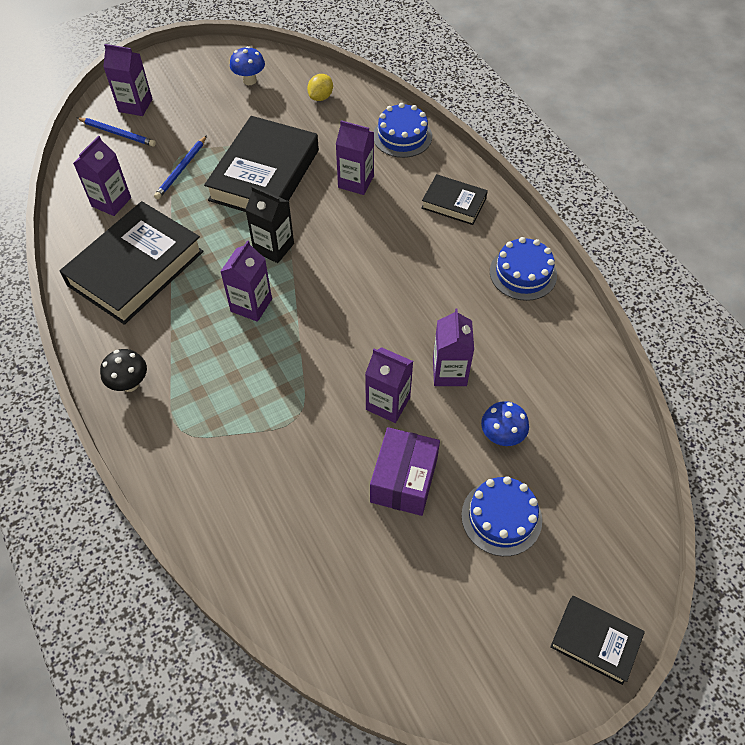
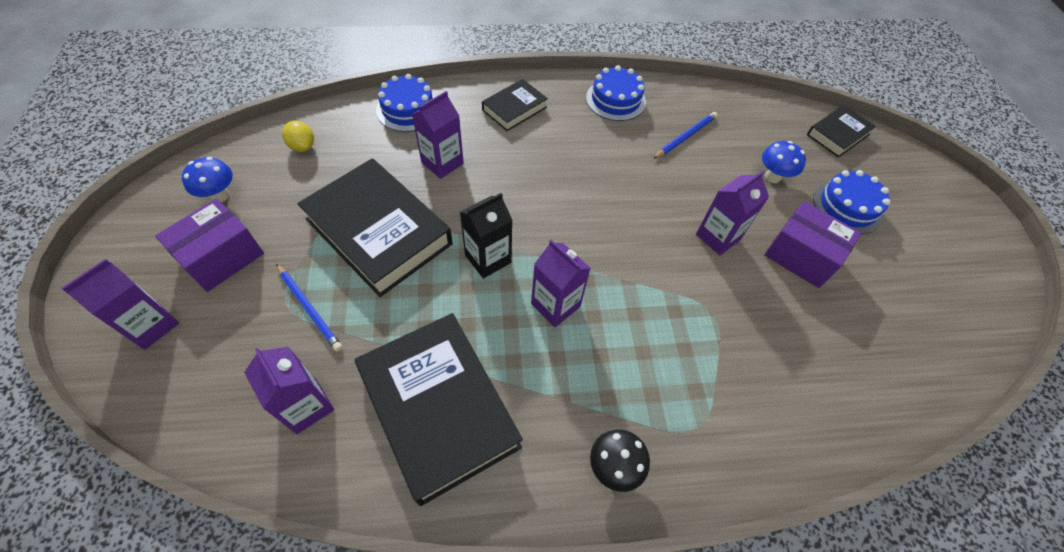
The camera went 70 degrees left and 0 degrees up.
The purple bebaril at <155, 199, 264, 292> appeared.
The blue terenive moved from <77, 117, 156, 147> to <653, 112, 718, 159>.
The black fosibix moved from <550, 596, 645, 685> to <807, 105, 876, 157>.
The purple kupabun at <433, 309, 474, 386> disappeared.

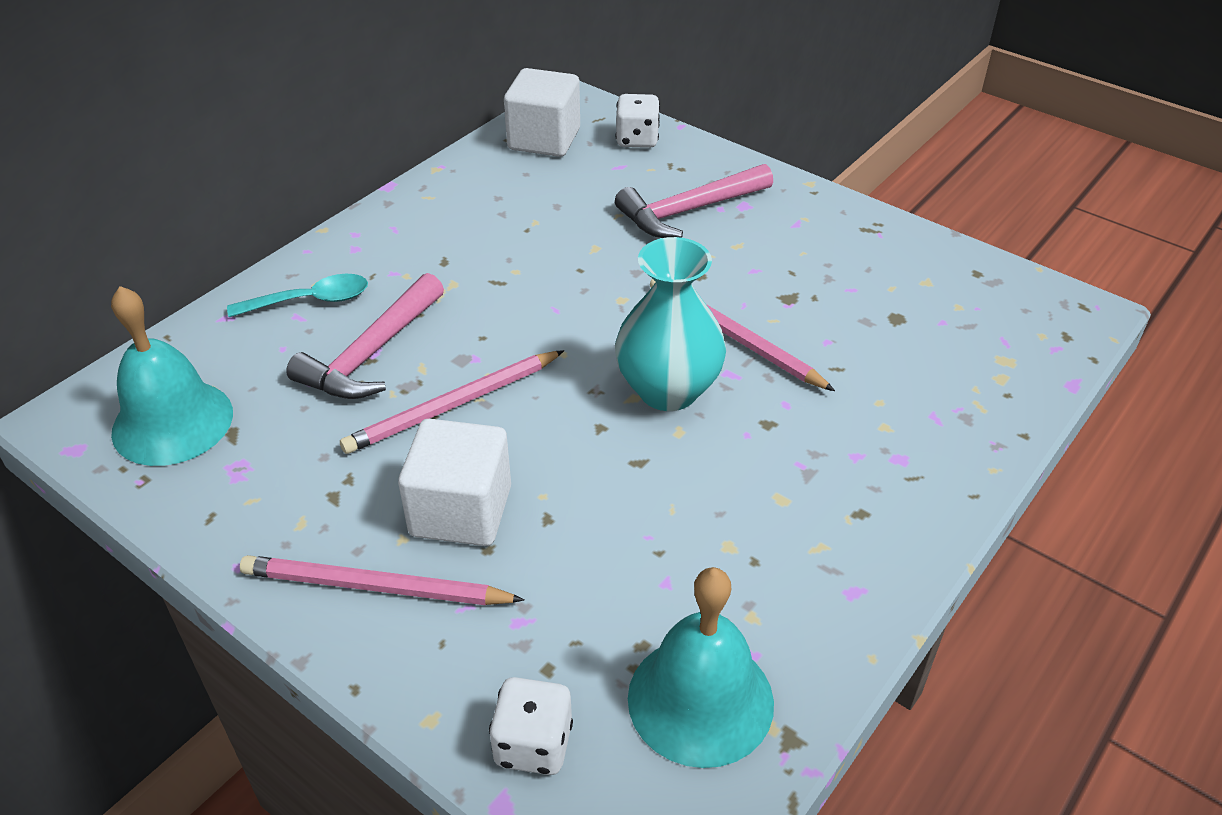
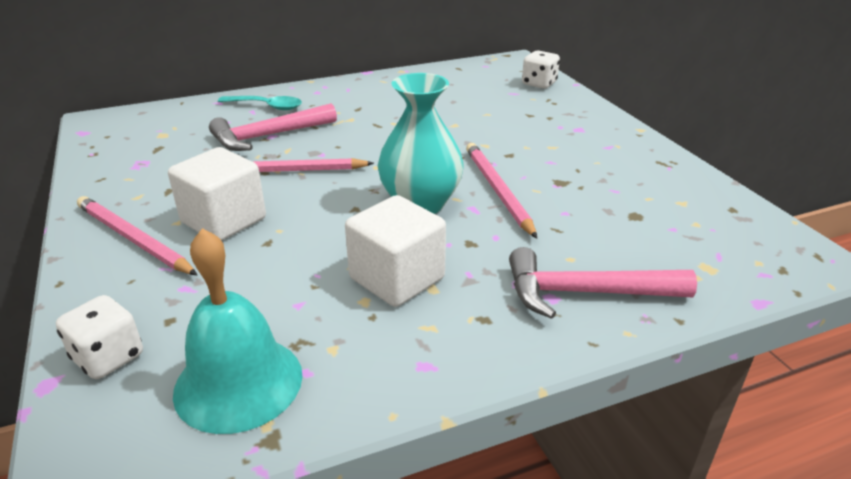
The camera went 30 degrees right and 10 degrees down.
The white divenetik moved from <504, 68, 580, 157> to <345, 195, 446, 307>.
The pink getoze moved from <615, 164, 773, 238> to <509, 247, 697, 319>.
The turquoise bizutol at <111, 286, 233, 466> disappeared.

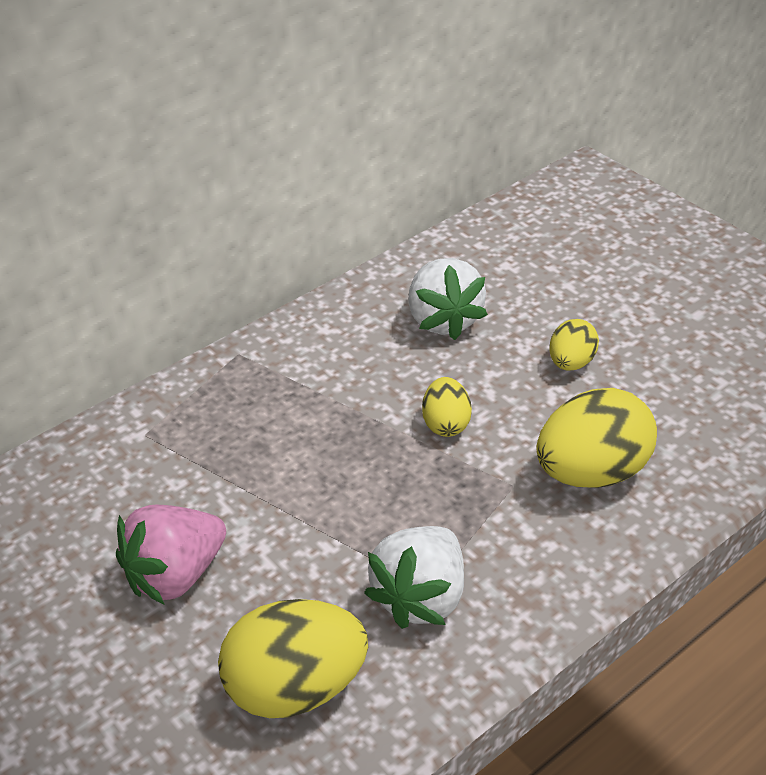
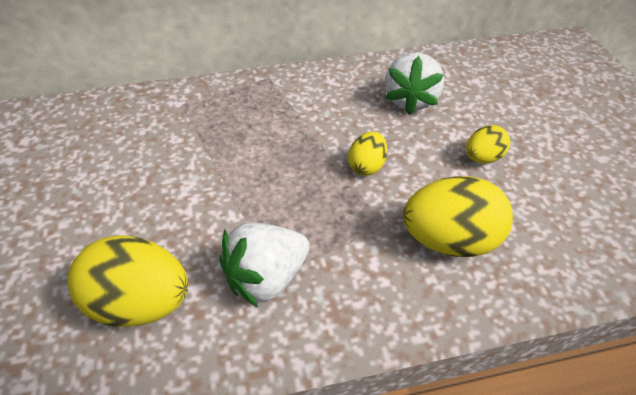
The camera went 25 degrees right and 5 degrees up.
The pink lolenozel at <116, 505, 226, 605> disappeared.

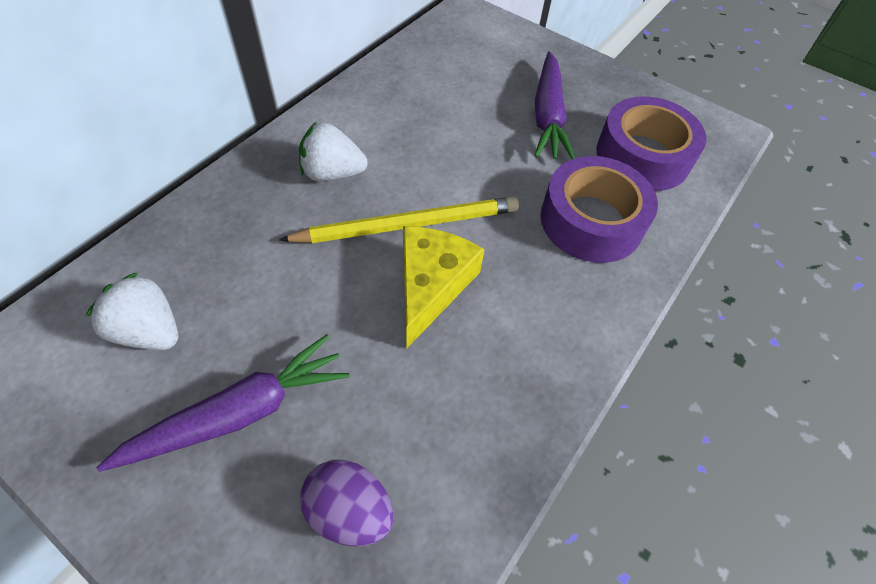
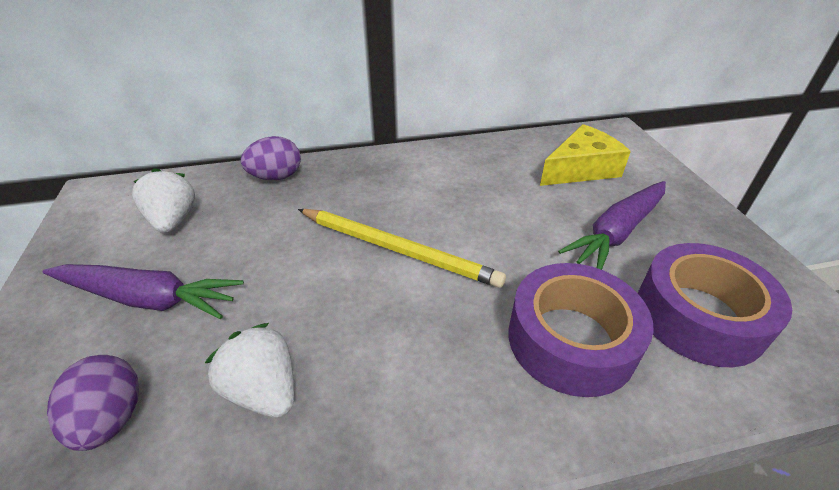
The camera went 45 degrees right and 15 degrees down.
The white lolenozel moved from <299, 121, 368, 181> to <205, 323, 294, 418>.
The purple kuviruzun at <241, 136, 301, 180> appeared.
The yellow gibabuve moved from <403, 226, 485, 349> to <540, 124, 631, 186>.

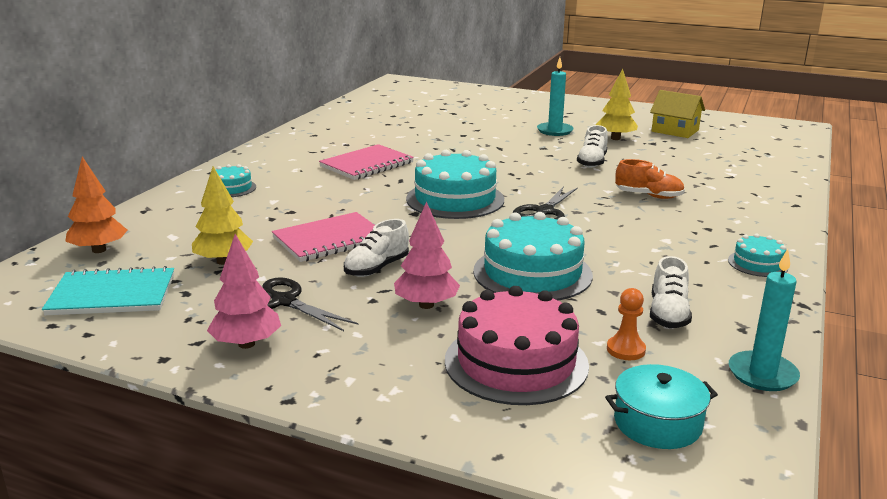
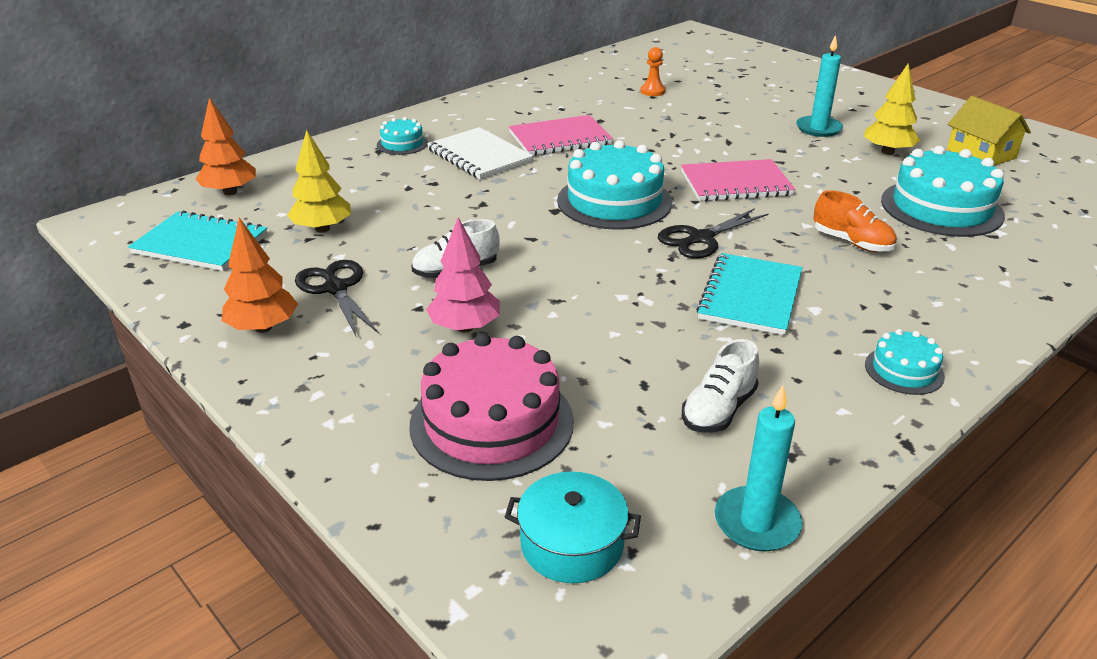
The camera went 25 degrees right and 10 degrees up.
The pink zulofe at <207, 234, 281, 349> became the orange zulofe at <222, 217, 298, 333>.
The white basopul at <427, 127, 533, 179> appeared.
The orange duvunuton moved from <607, 288, 646, 360> to <641, 47, 665, 96>.
The pink basopul moved from <272, 212, 375, 262> to <681, 159, 795, 201>.
The turquoise basopul at <696, 253, 803, 335> appeared.
The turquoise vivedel moved from <473, 212, 593, 300> to <881, 146, 1005, 237>.
The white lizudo at <577, 125, 608, 168> disappeared.

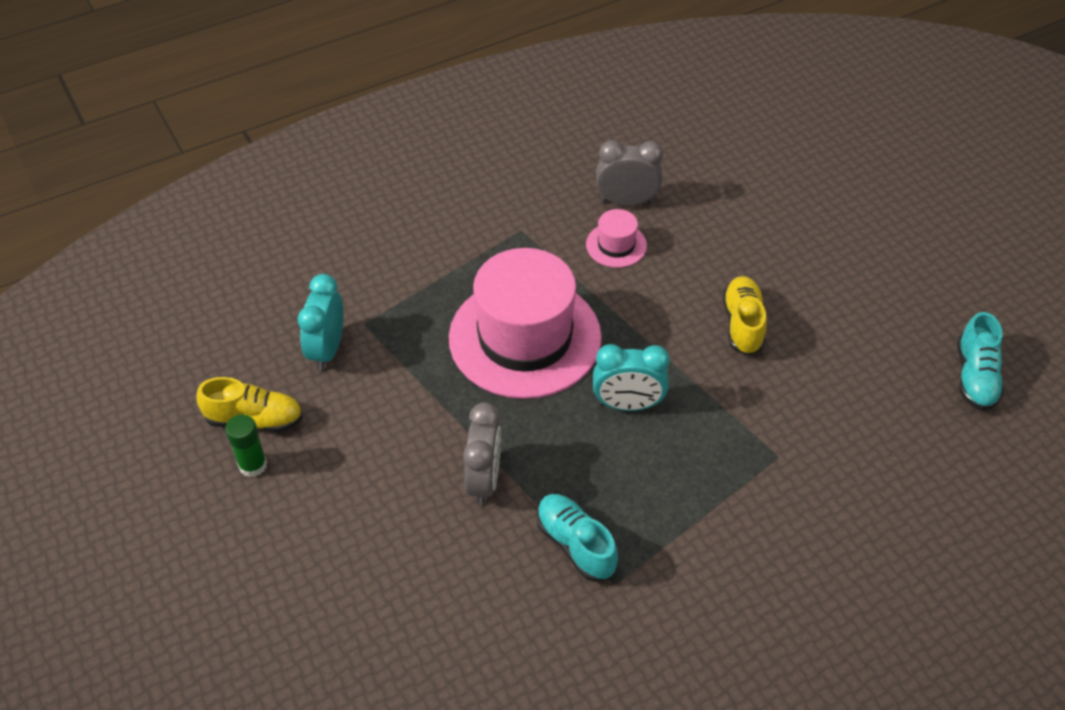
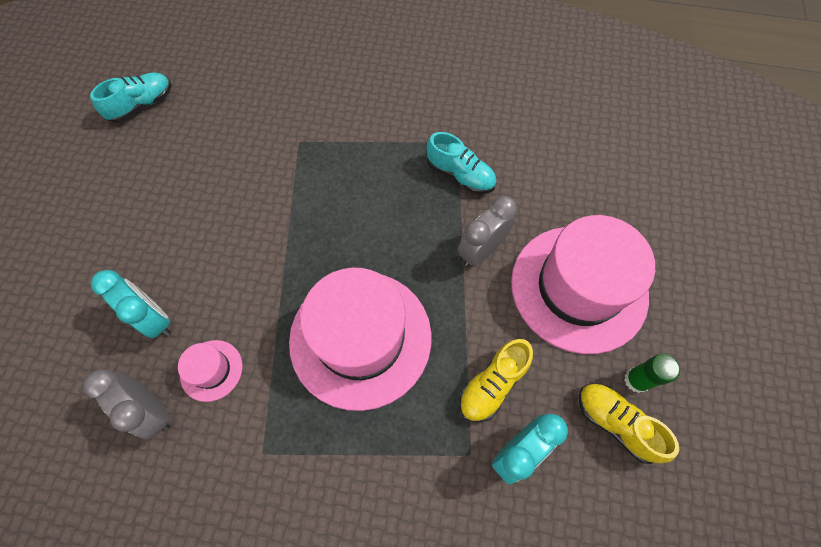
The camera went 140 degrees left and 15 degrees up.
The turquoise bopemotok moved from <593, 344, 670, 411> to <91, 270, 171, 338>.
The turquoise lizudo at <537, 494, 618, 582> turned 60 degrees counterclockwise.
The yellow lizudo moved from <723, 276, 767, 356> to <459, 339, 533, 422>.
The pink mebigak at <511, 215, 655, 354> appeared.

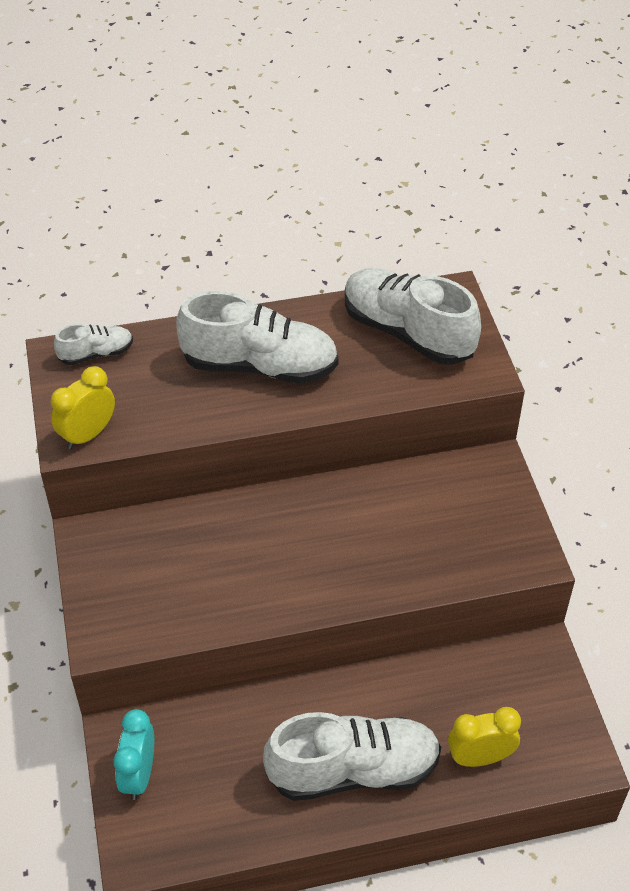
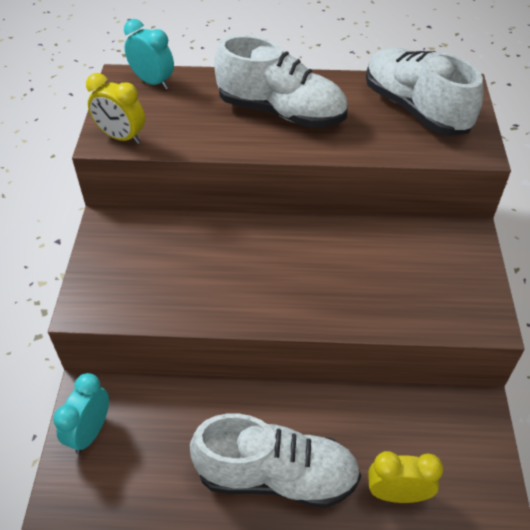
The camera went 15 degrees right and 0 degrees up.
The yellow bopemotok at <51, 366, 115, 449> turned 120 degrees counterclockwise.
The white lizudo at <54, 324, 133, 365> was replaced by the turquoise bopemotok at <124, 19, 174, 89>.

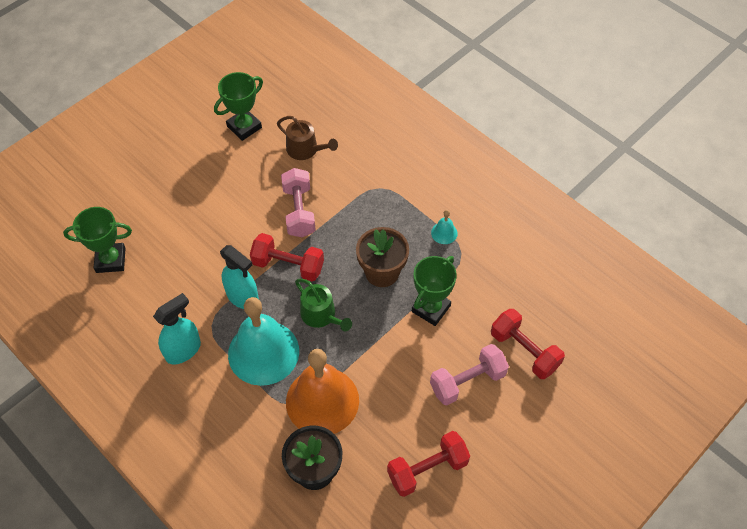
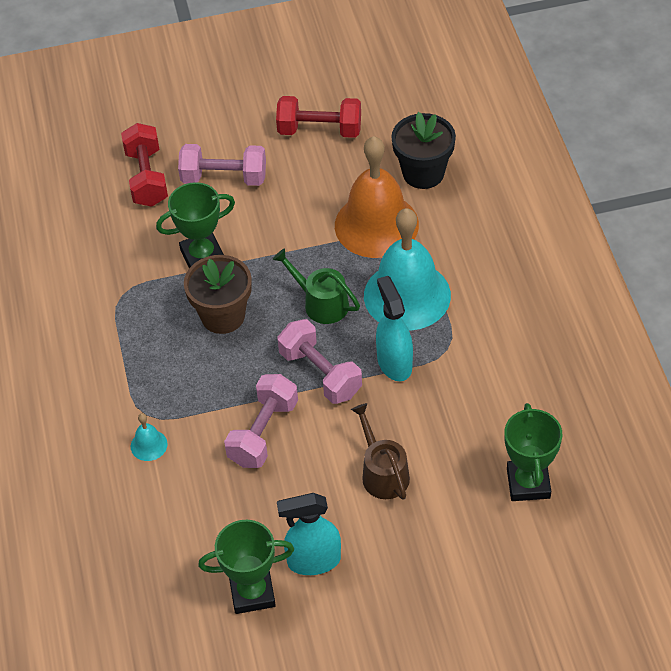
The camera went 145 degrees left and 5 degrees down.
The turquoise bizutol moved from <431, 210, 458, 244> to <131, 413, 168, 461>.
The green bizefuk at <295, 279, 352, 331> turned 45 degrees counterclockwise.
The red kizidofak at <250, 233, 324, 282> became the pink kizidofak at <277, 319, 362, 404>.
The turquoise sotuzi moved from <153, 293, 201, 365> to <277, 493, 341, 575>.
The brown bizefuk moved from <277, 116, 338, 160> to <351, 403, 410, 500>.
The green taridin at <63, 207, 132, 273> turned 60 degrees clockwise.

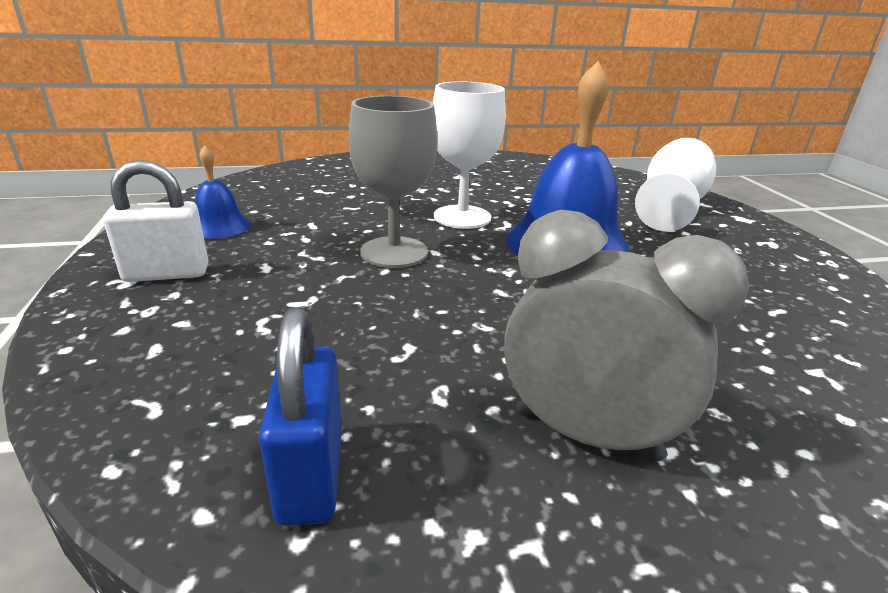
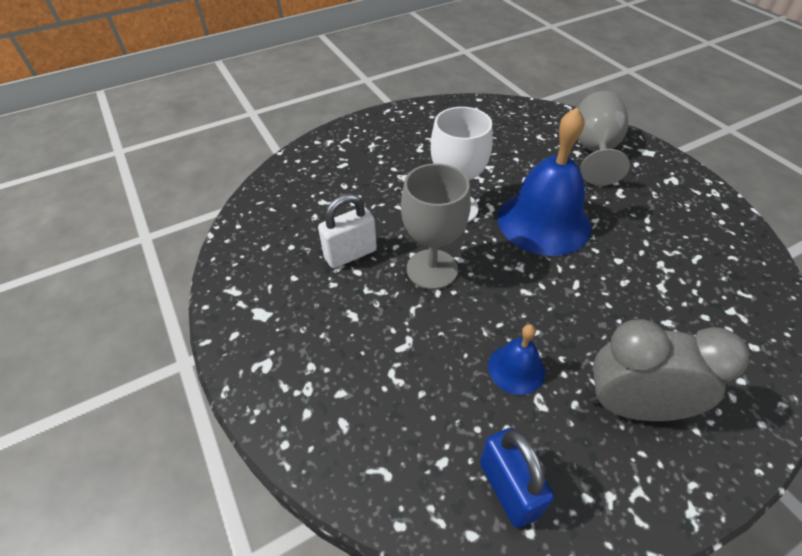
The camera went 15 degrees left and 20 degrees up.
The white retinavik moved from <103, 160, 209, 282> to <318, 193, 377, 268>.
The blue bizutol moved from <195, 145, 250, 239> to <488, 324, 545, 395>.
The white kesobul at <635, 138, 716, 232> became the grey kesobul at <578, 91, 630, 186>.

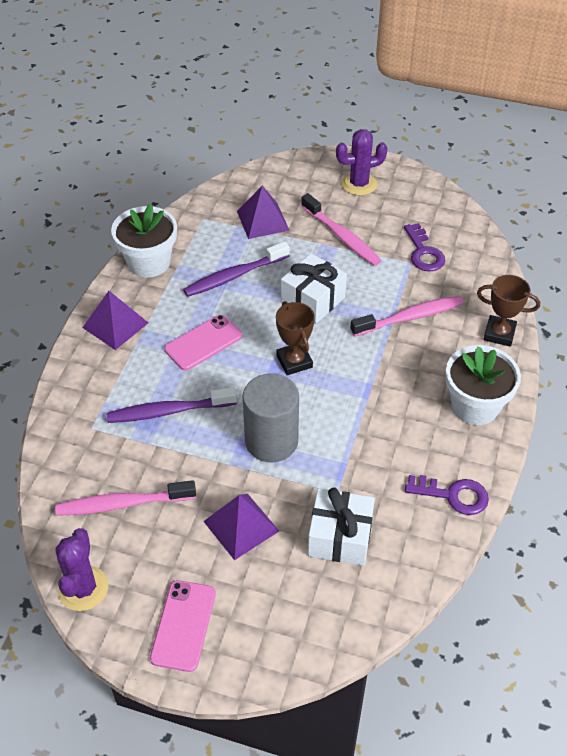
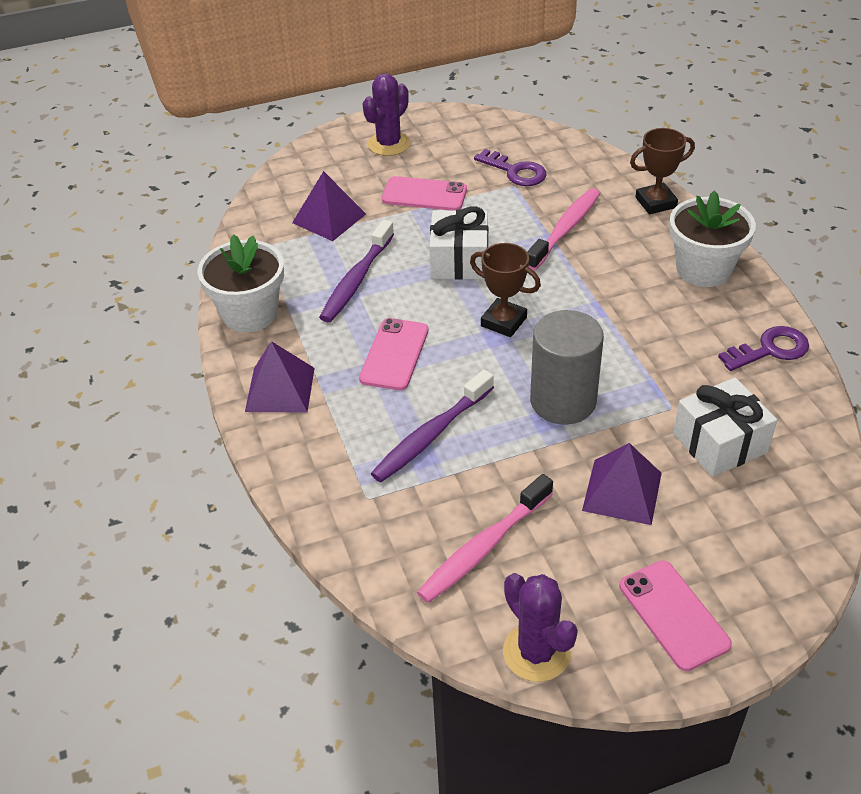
The camera went 35 degrees left and 5 degrees down.
The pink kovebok at <301, 193, 381, 266> was replaced by the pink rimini at <382, 176, 467, 210>.

